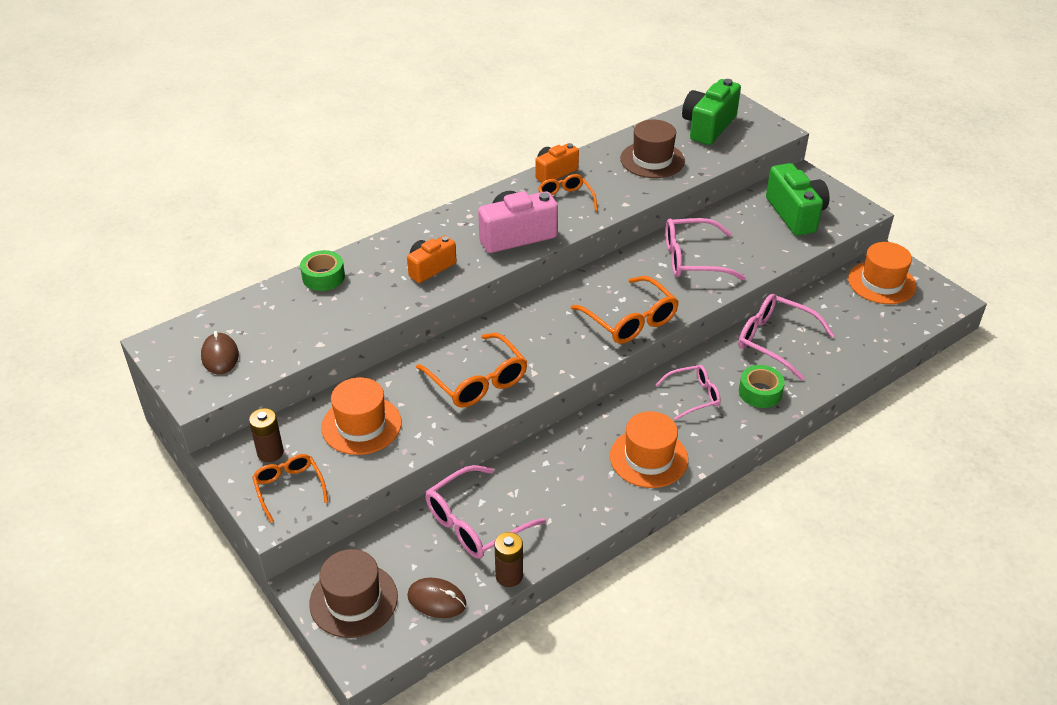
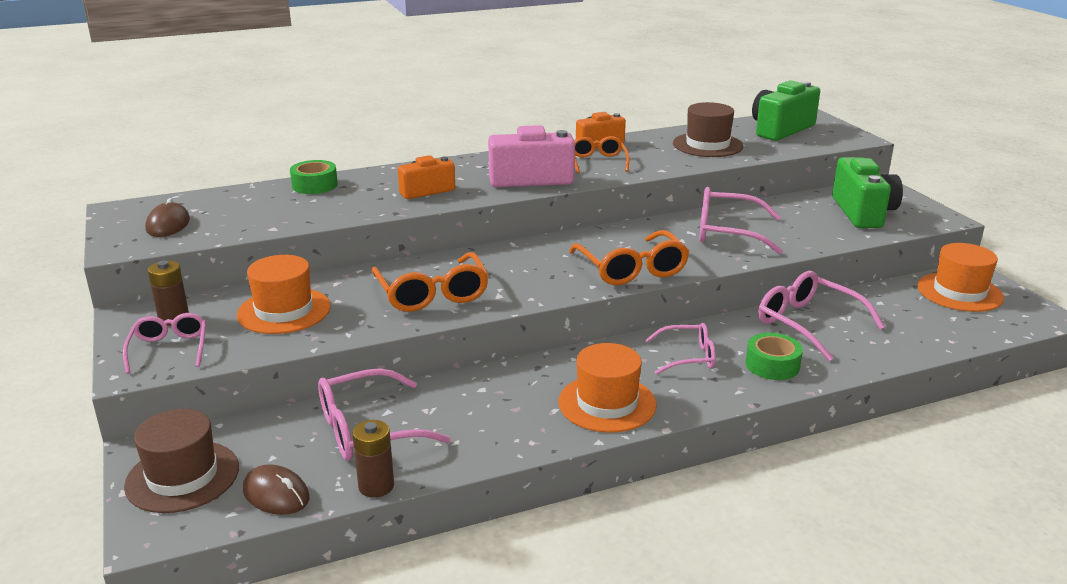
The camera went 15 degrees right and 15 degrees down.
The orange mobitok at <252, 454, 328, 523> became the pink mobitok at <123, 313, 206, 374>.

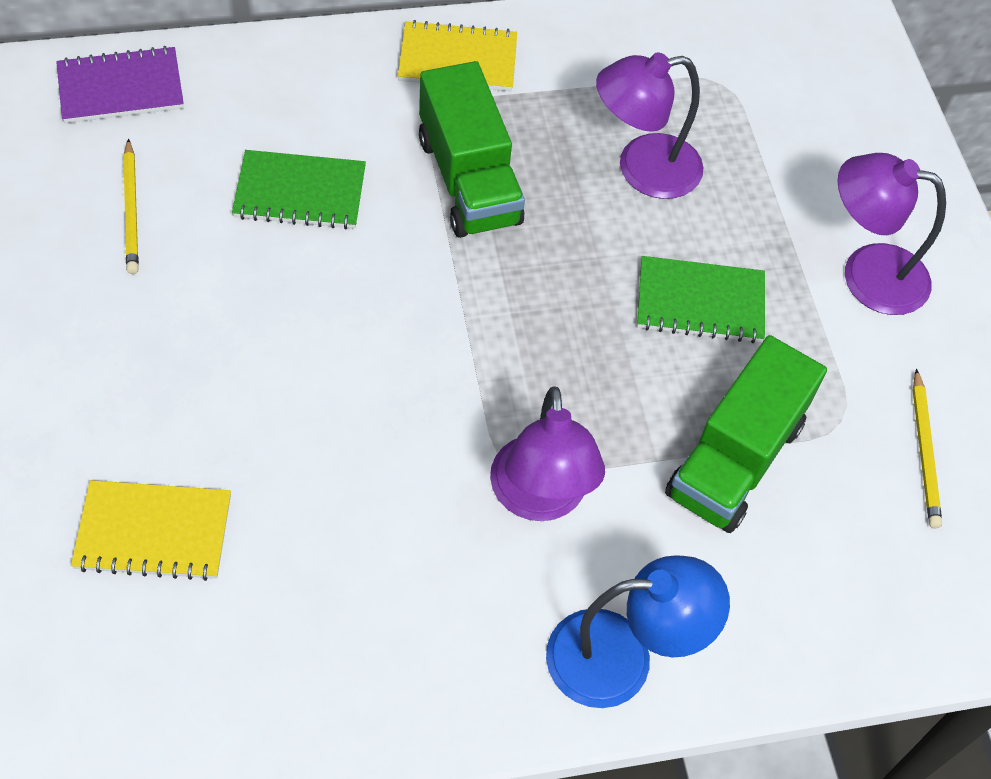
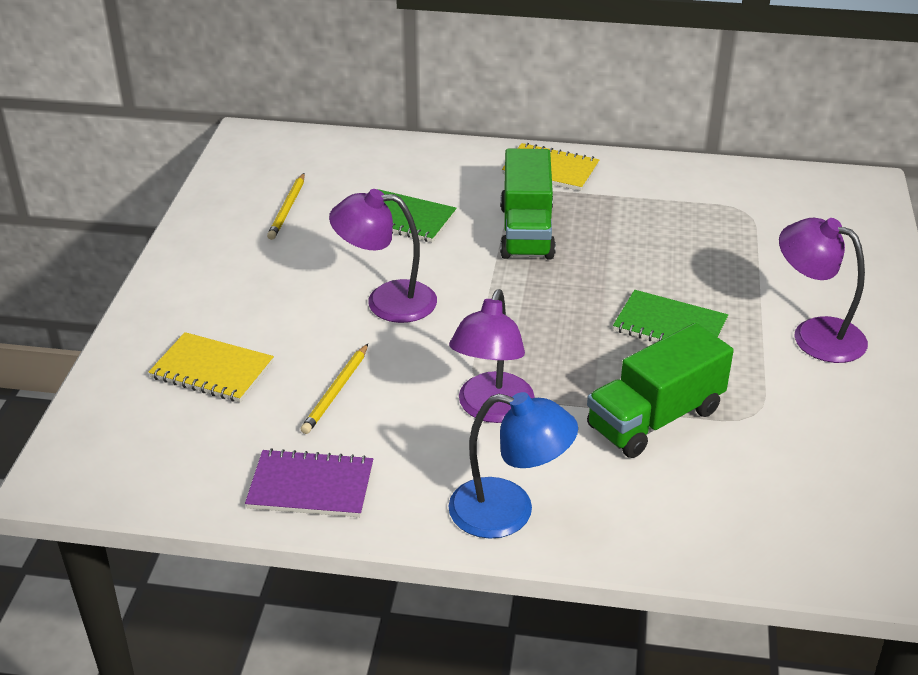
The camera went 25 degrees right and 20 degrees down.
The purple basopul moved from <56, 46, 184, 123> to <245, 448, 373, 517>.
The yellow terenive moved from <913, 369, 942, 528> to <301, 344, 368, 434>.
The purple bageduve moved from <596, 52, 704, 199> to <329, 189, 437, 323>.

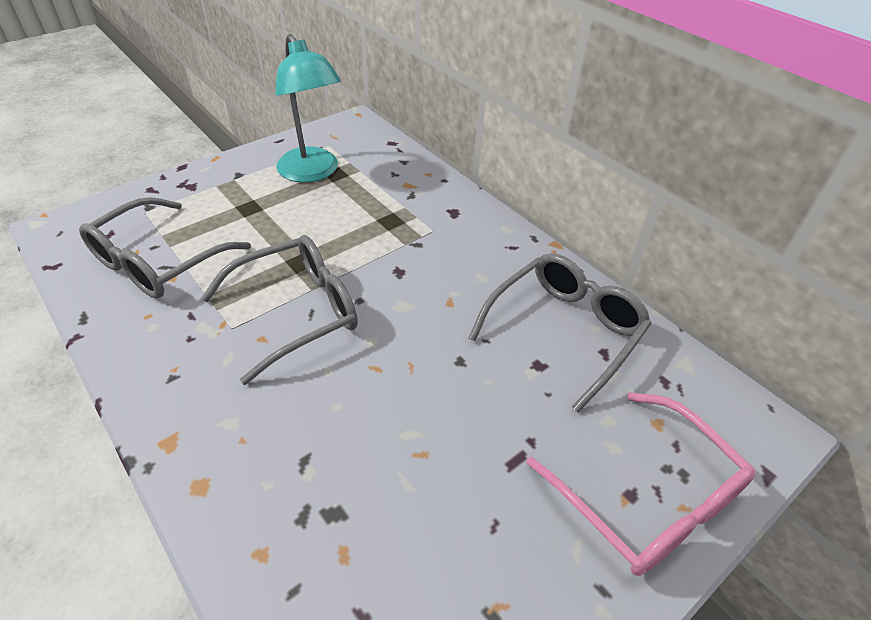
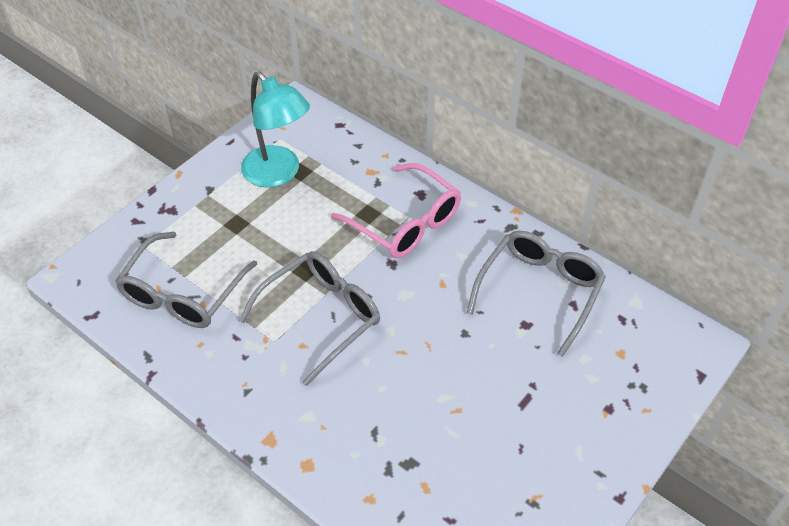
The camera went 10 degrees left and 5 degrees up.
The pink mobitok moved from <527, 392, 756, 576> to <331, 163, 461, 258>.

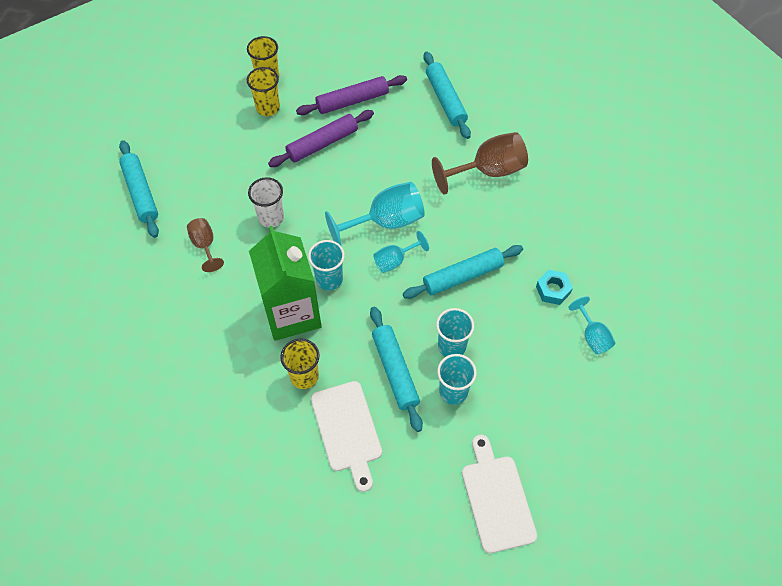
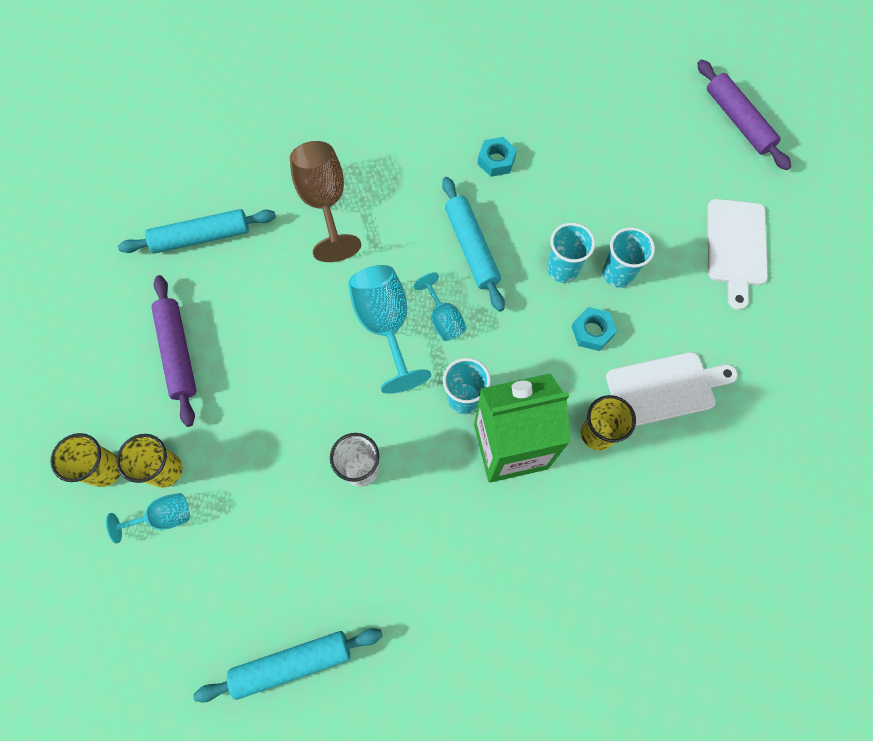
The camera went 85 degrees left and 10 degrees up.
The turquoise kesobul moved from <568, 296, 615, 354> to <106, 493, 190, 544>.
The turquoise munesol at <370, 307, 423, 432> was replaced by the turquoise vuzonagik at <572, 307, 617, 351>.
The purple munesol moved from <268, 110, 374, 167> to <697, 59, 791, 170>.
The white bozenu at <462, 435, 537, 553> turned 75 degrees counterclockwise.
The brown kesobul at <187, 218, 224, 272> disappeared.

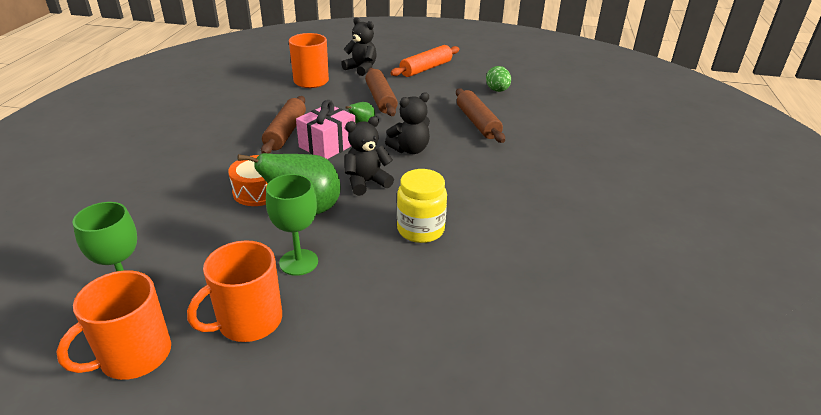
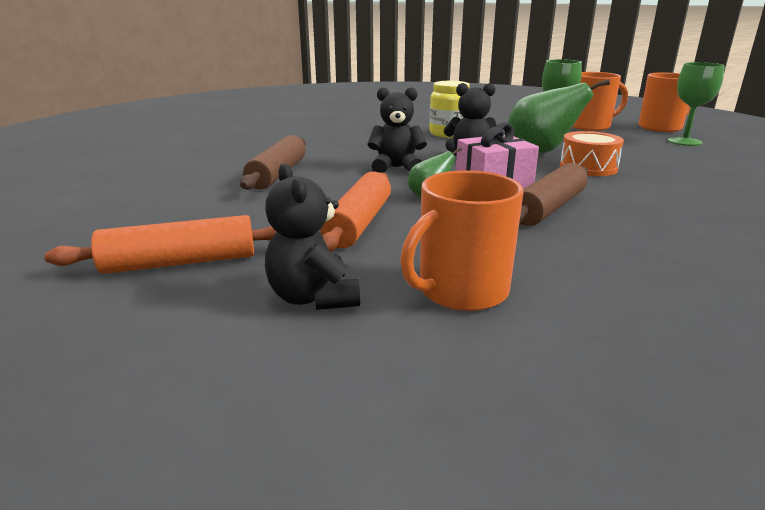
The camera went 150 degrees left and 10 degrees down.
The brown munesol at <365, 68, 398, 116> became the orange munesol at <320, 172, 391, 252>.
The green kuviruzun at <486, 66, 511, 92> disappeared.

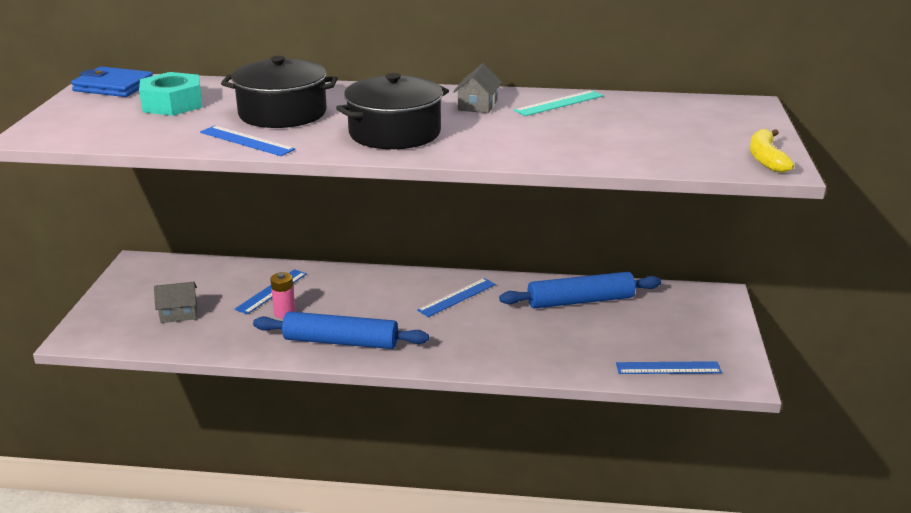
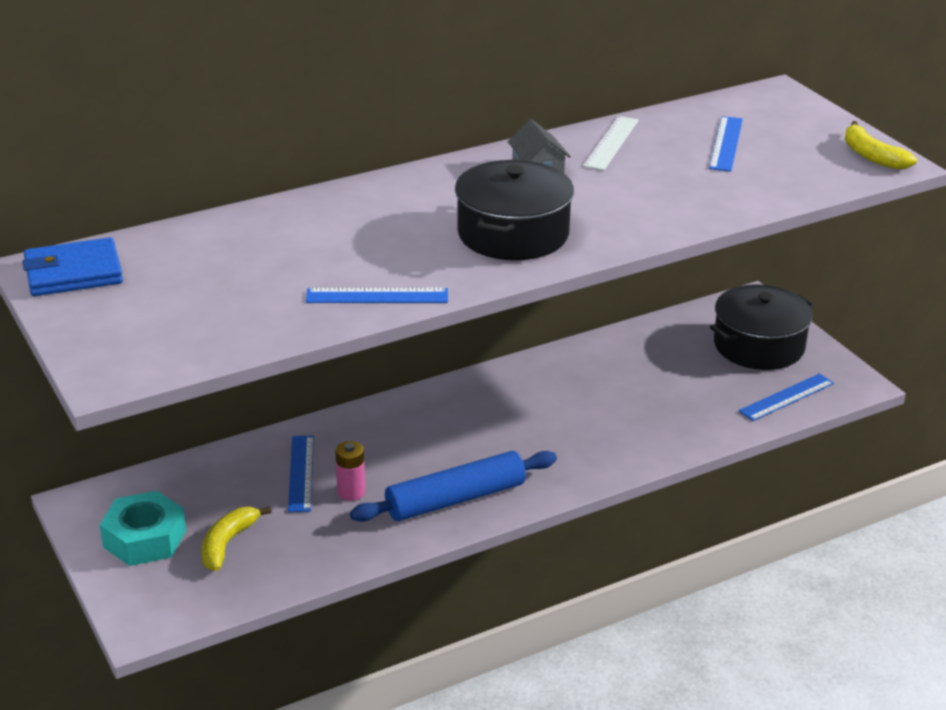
The camera went 35 degrees left and 5 degrees up.
The turquoise vuzonagik moved from <139, 72, 202, 116> to <100, 491, 186, 566>.
The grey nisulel at <154, 282, 197, 323> was replaced by the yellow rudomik at <202, 506, 271, 571>.
The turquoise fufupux at <514, 90, 604, 116> became the white fufupux at <583, 116, 638, 170>.
The blue fufupux moved from <417, 278, 496, 317> to <709, 116, 743, 172>.
The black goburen moved from <221, 56, 338, 128> to <710, 284, 815, 370>.
The blue munesol at <499, 272, 661, 309> disappeared.

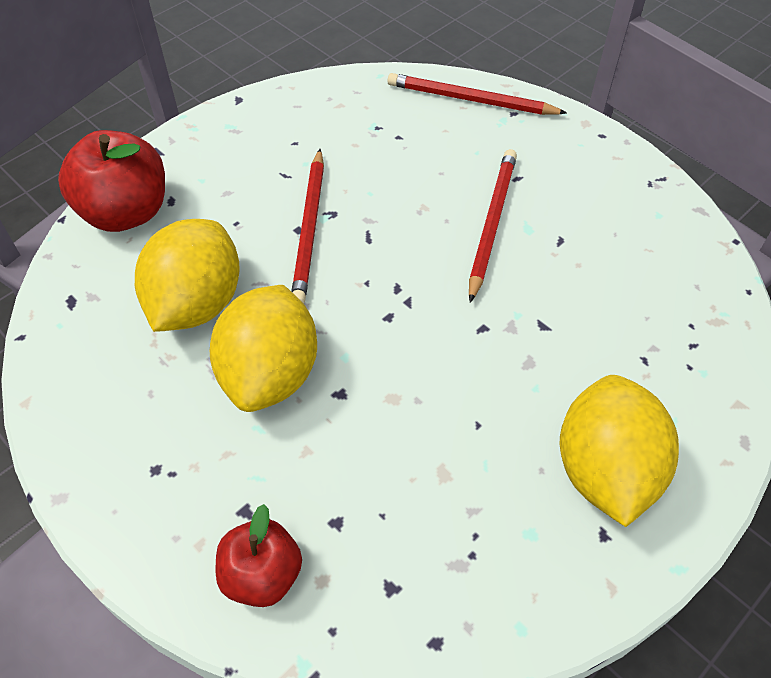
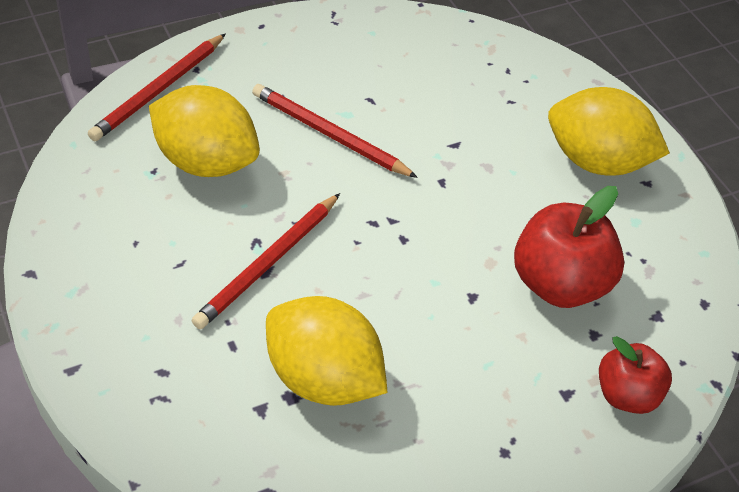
The camera went 75 degrees left and 5 degrees down.
The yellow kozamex moved from <210, 285, 317, 412> to <149, 85, 260, 177>.
The red terenive at <291, 149, 324, 304> turned 105 degrees clockwise.
The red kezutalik moved from <58, 130, 165, 232> to <514, 186, 624, 308>.

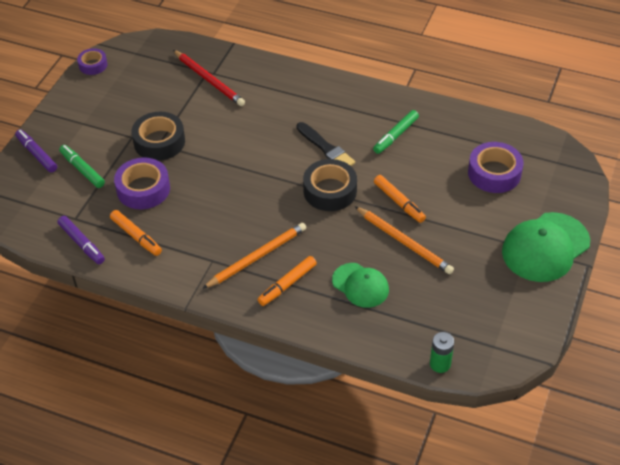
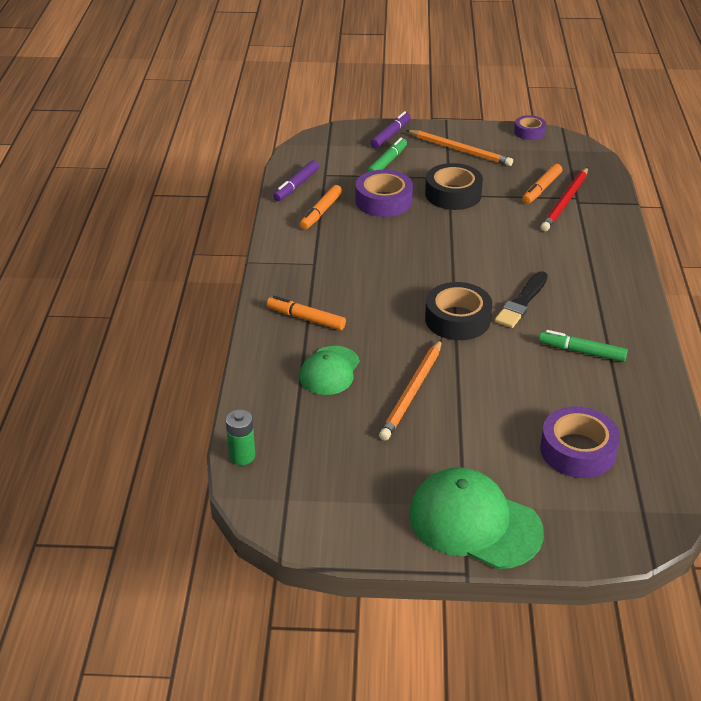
The camera went 70 degrees right and 10 degrees down.
The orange terenive moved from <202, 223, 306, 289> to <406, 130, 513, 166>.
The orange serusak moved from <374, 175, 426, 223> to <522, 164, 562, 204>.

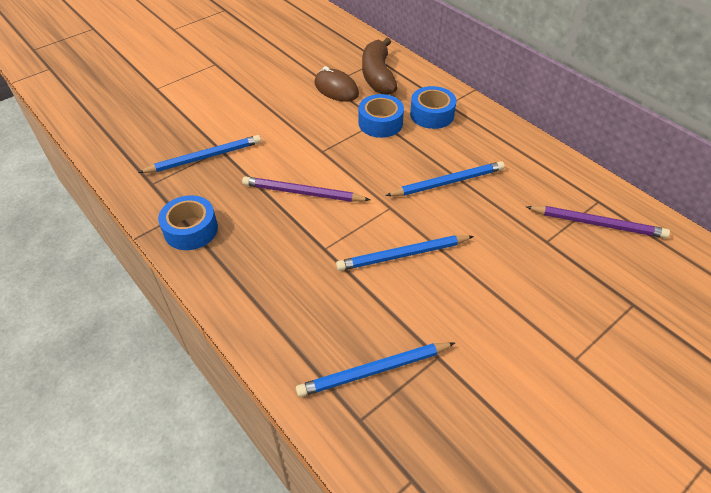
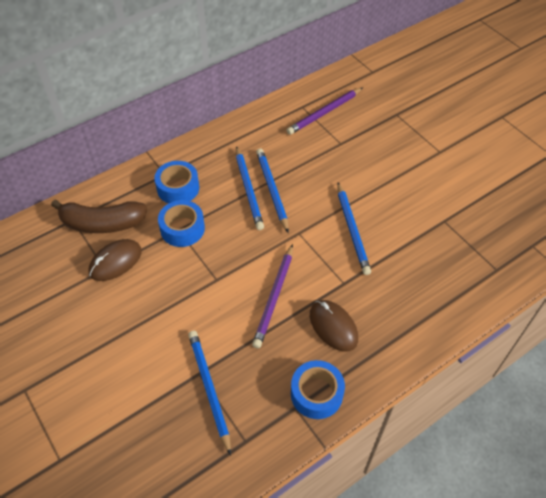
The camera went 85 degrees left and 5 degrees up.
The blue terenive moved from <296, 342, 455, 397> to <236, 146, 264, 230>.
The purple terenive at <526, 206, 670, 238> turned 150 degrees counterclockwise.
The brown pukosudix at <310, 300, 358, 351> appeared.

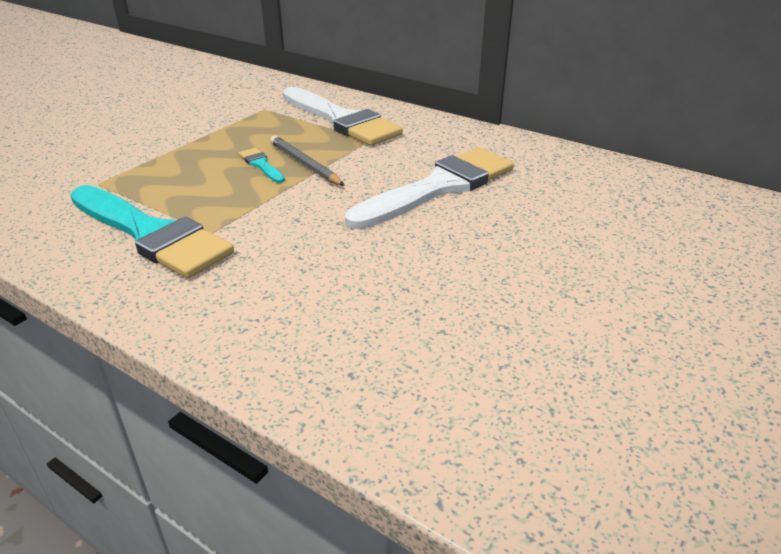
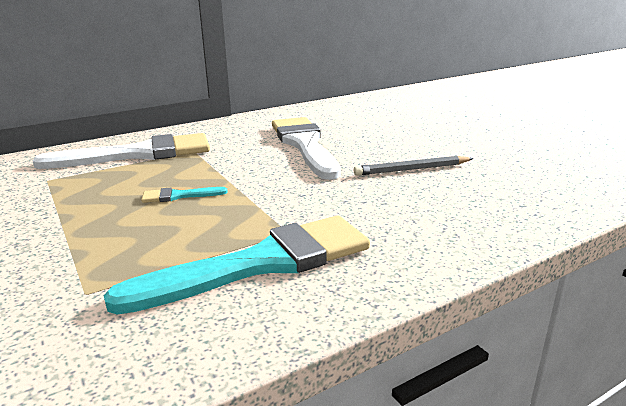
The camera went 65 degrees left and 10 degrees down.
The grey terenive moved from <270, 135, 345, 186> to <354, 156, 473, 176>.

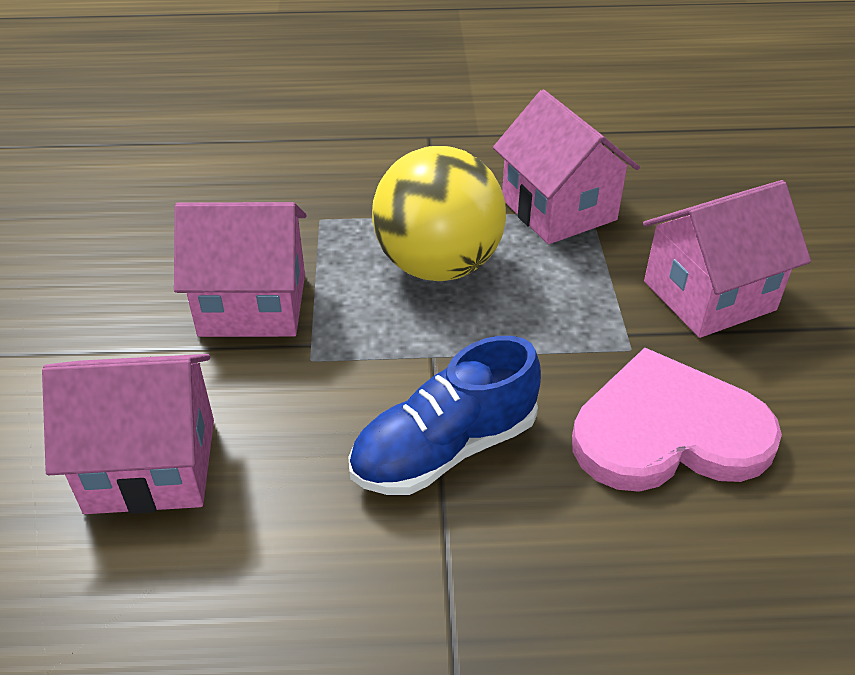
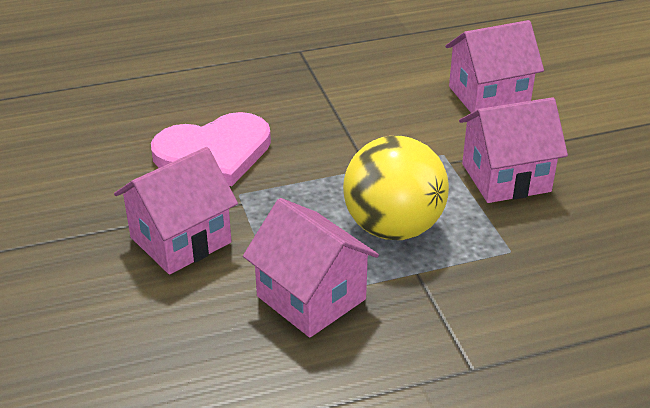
The camera went 165 degrees right and 5 degrees down.
The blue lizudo at <348, 336, 541, 495> disappeared.

